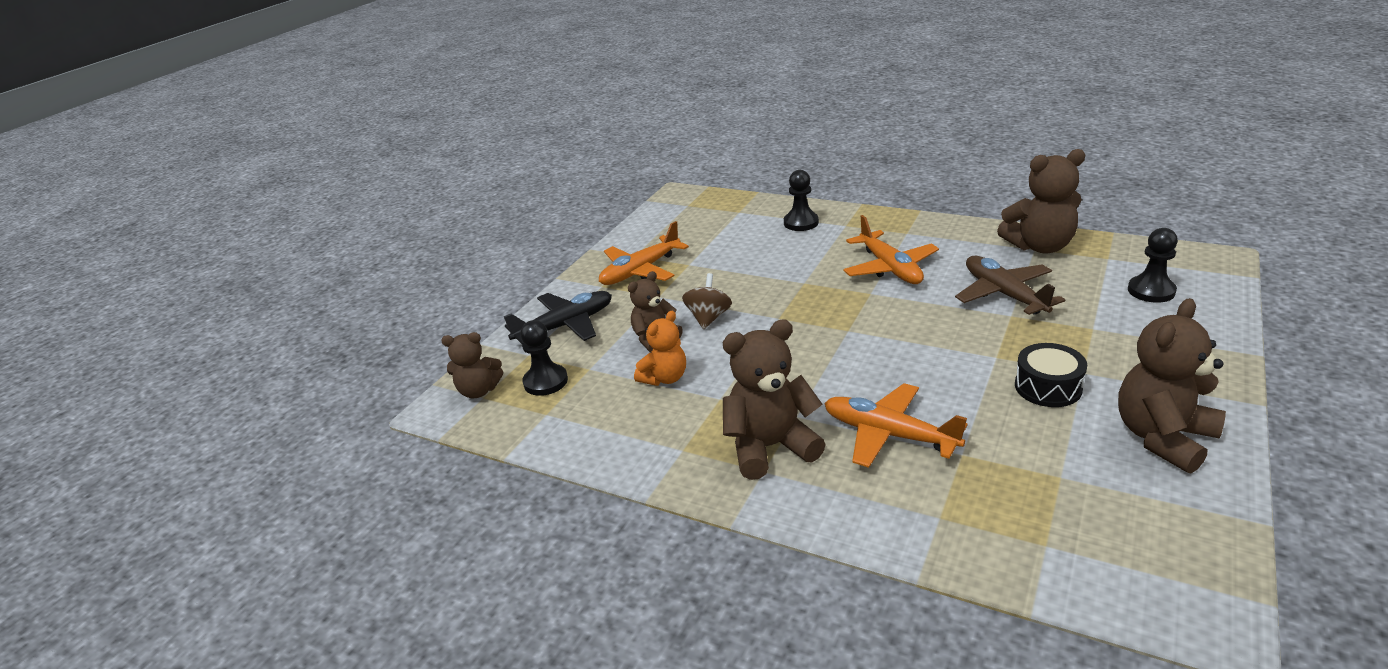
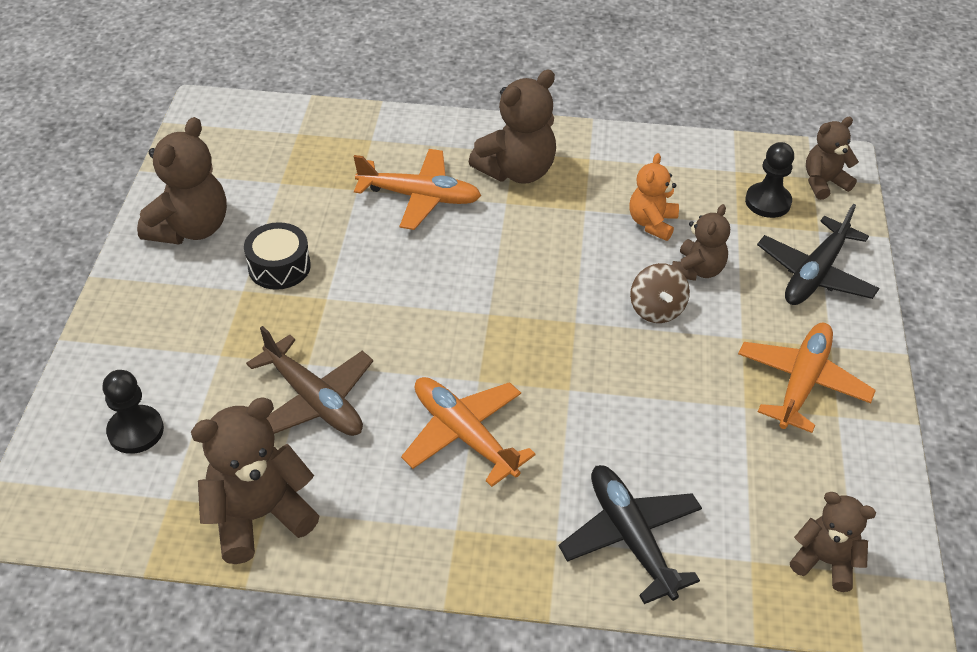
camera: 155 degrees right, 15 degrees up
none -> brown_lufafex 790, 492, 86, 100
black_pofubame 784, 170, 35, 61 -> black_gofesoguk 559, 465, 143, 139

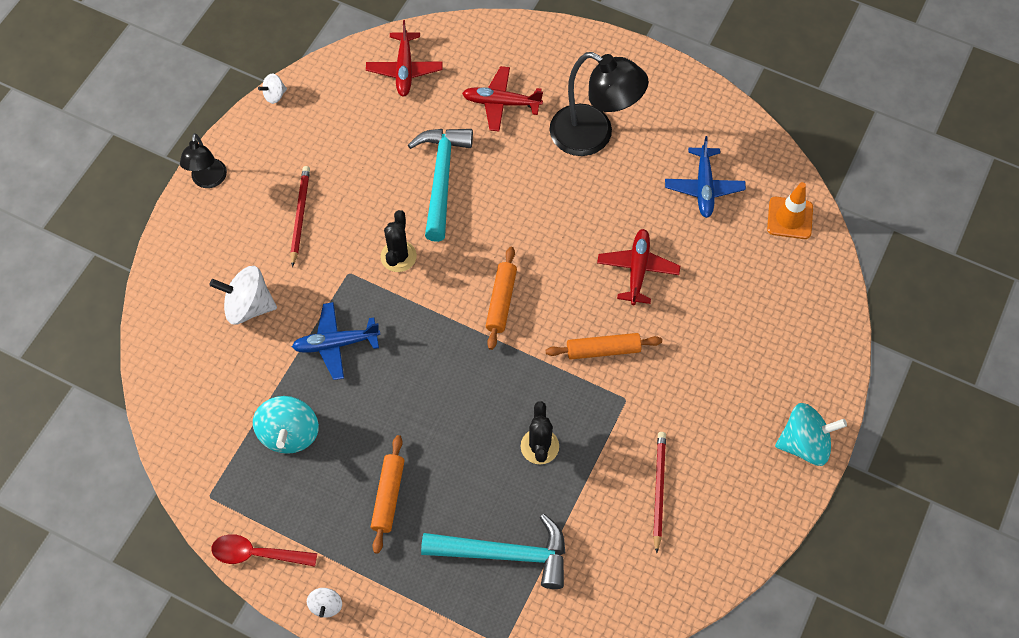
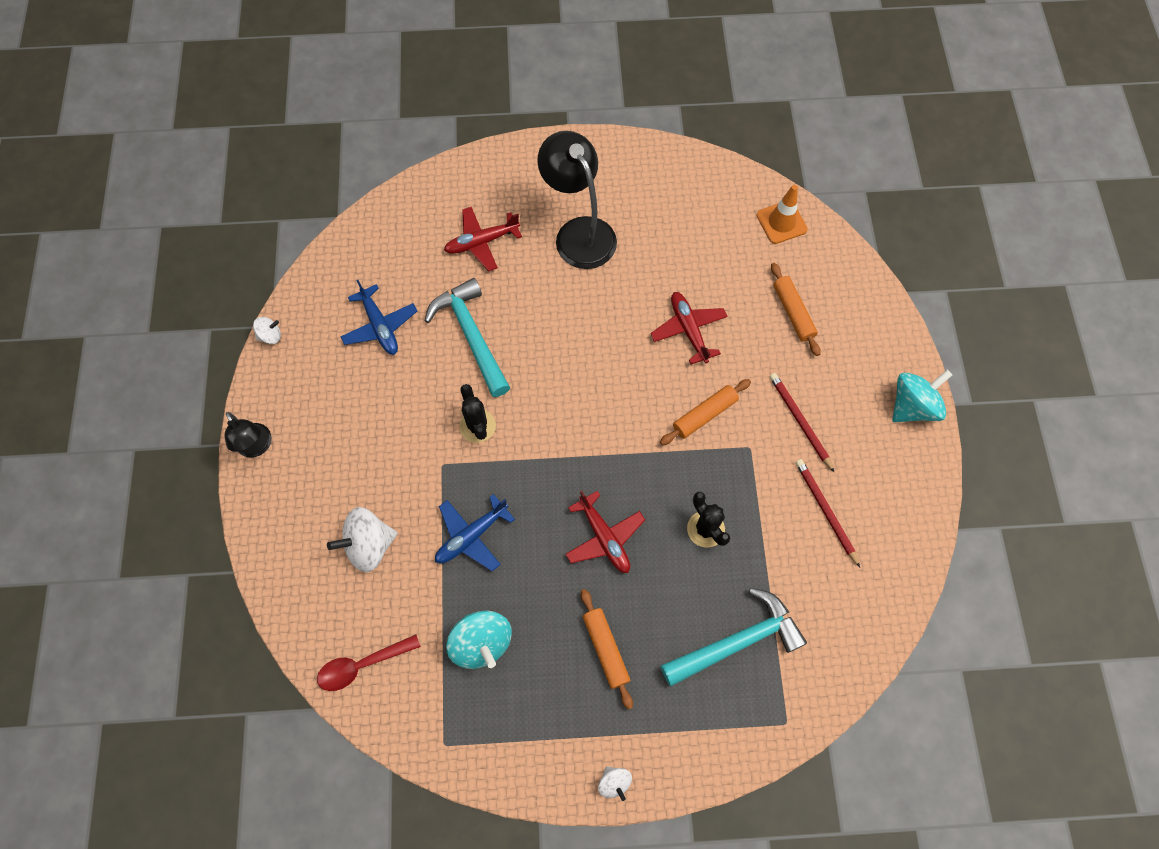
camera: 30 degrees left, 5 degrees up
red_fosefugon 211, 534, 106, 33 -> red_fosefugon 317, 635, 104, 56, shifted
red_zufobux 290, 166, 20, 101 -> red_zufobux 770, 373, 64, 99, shifted
red_gofesoguk 366, 20, 77, 76 -> red_gofesoguk 566, 491, 79, 82, shifted
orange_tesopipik 486, 247, 31, 103 -> orange_tesopipik 771, 263, 50, 93, shifted
blue_gofesoguk 665, 136, 81, 82 -> blue_gofesoguk 340, 280, 77, 75, shifted
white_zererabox 258, 74, 29, 30 -> white_zererabox 253, 317, 28, 27, 135 degrees counterclockwise
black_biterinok 550, 52, 99, 104 -> black_biterinok 537, 131, 80, 138, 120 degrees counterclockwise

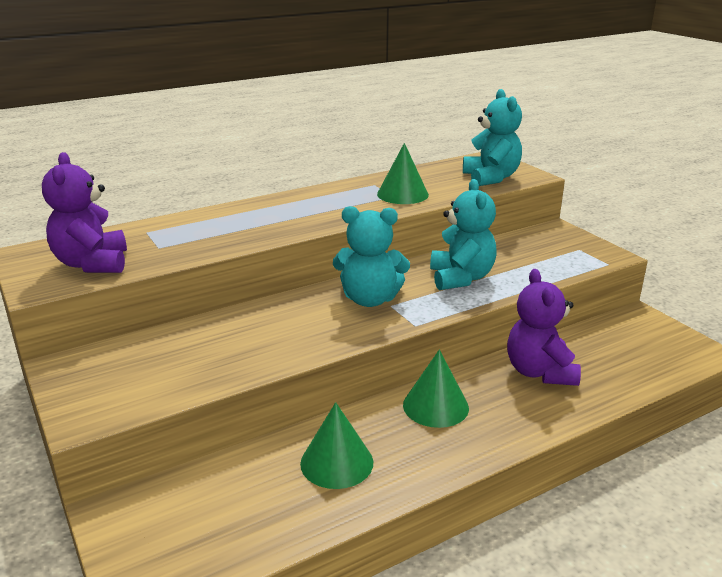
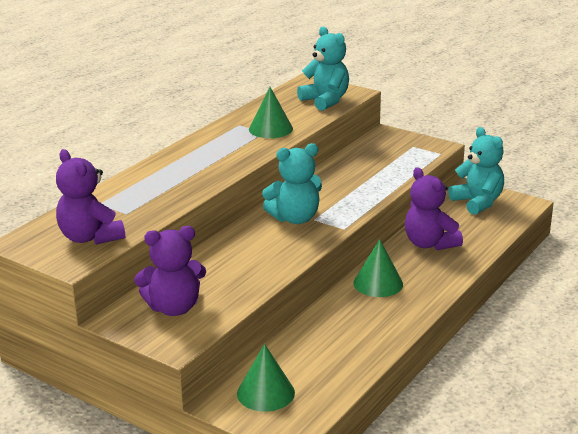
camera: 25 degrees left, 0 degrees up
none -> purple_lufafex 134, 226, 72, 90
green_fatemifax 300, 402, 73, 87 -> green_fatemifax 237, 344, 58, 68, shifted
turquoise_lufafex 430, 179, 67, 111 -> turquoise_lufafex 448, 127, 56, 88, shifted

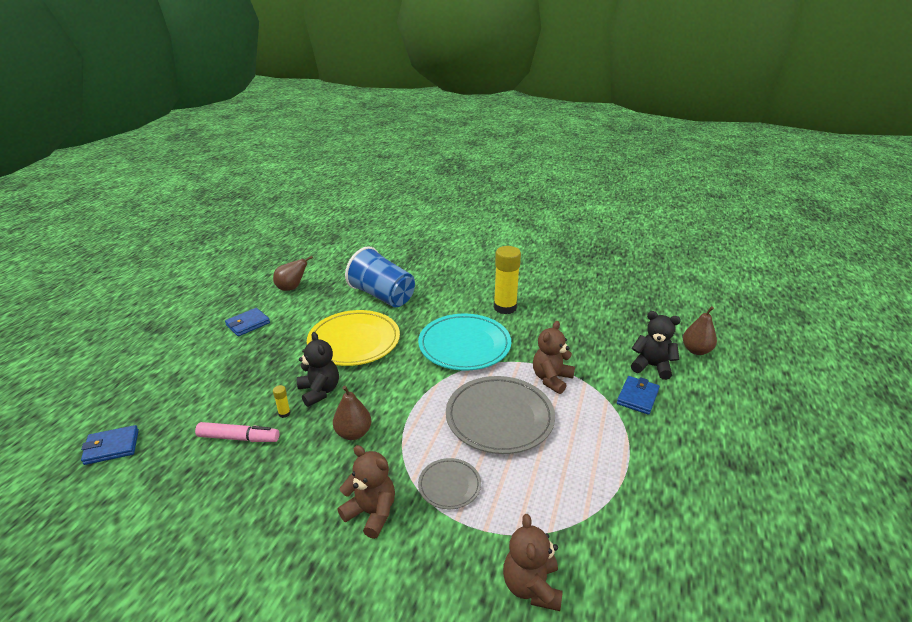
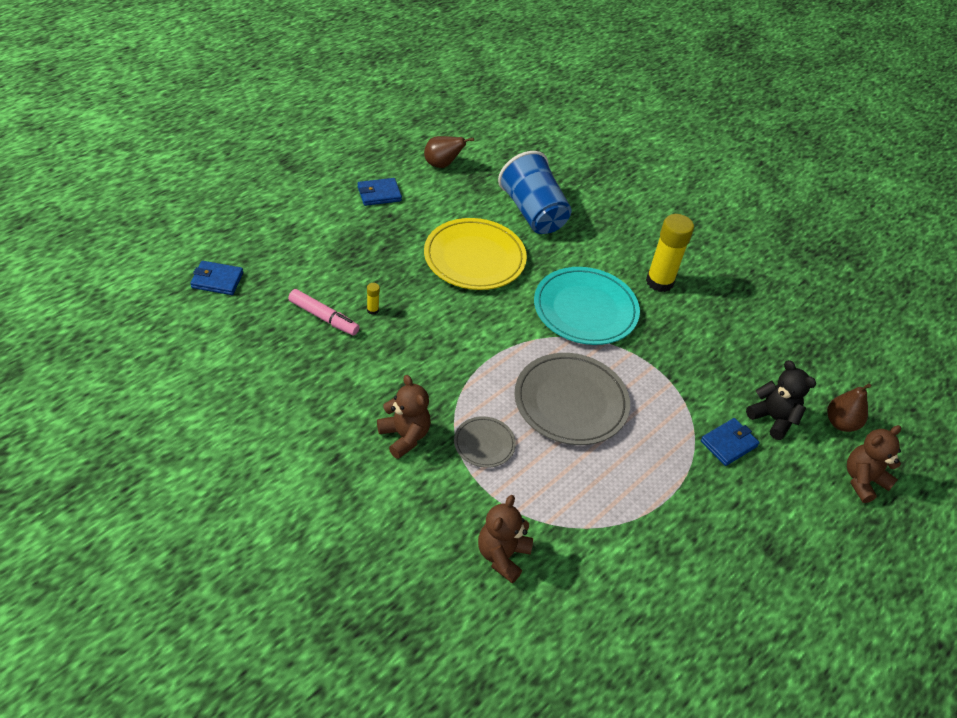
camera: 20 degrees right, 15 degrees up
black_lufafex 297, 332, 42, 75 -> none
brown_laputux 333, 386, 38, 54 -> none
brown_lufafex 533, 321, 42, 73 -> brown_lufafex 847, 425, 54, 78, shifted

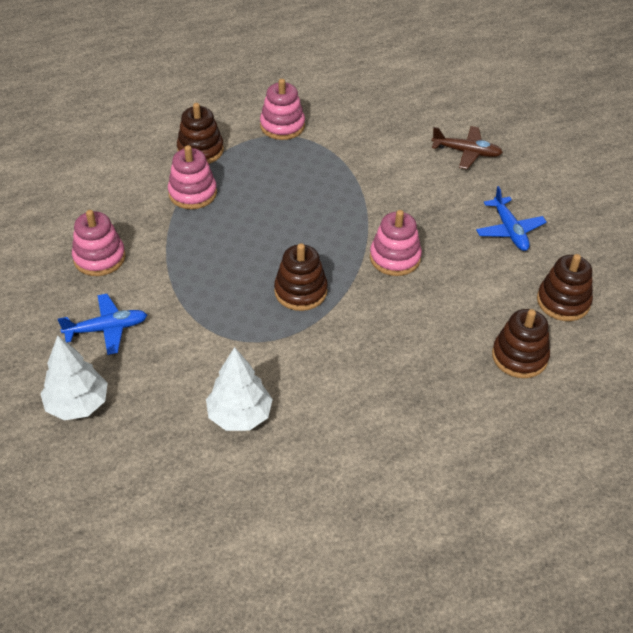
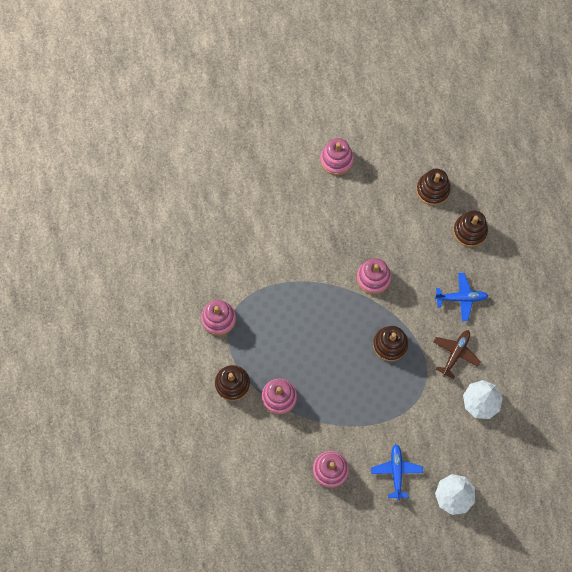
camera: 75 degrees left, 25 degrees up
none -> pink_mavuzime 320, 138, 34, 37
brown_gofesoguk 431, 126, 72, 43 -> brown_gofesoguk 433, 330, 48, 49, shifted
blue_gofesoguk 476, 186, 71, 65 -> blue_gofesoguk 435, 273, 53, 48, shifted

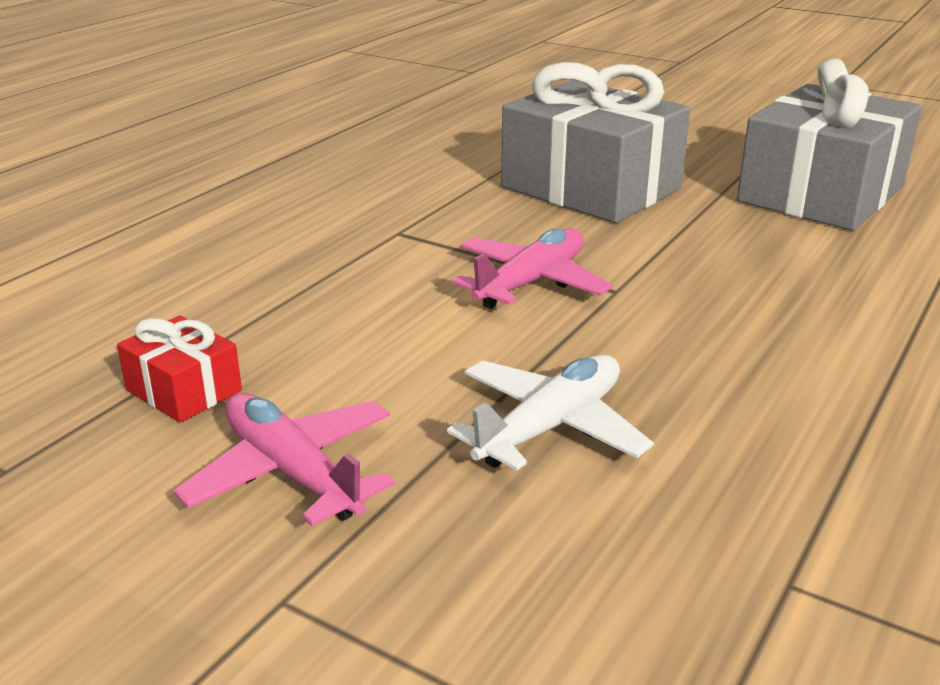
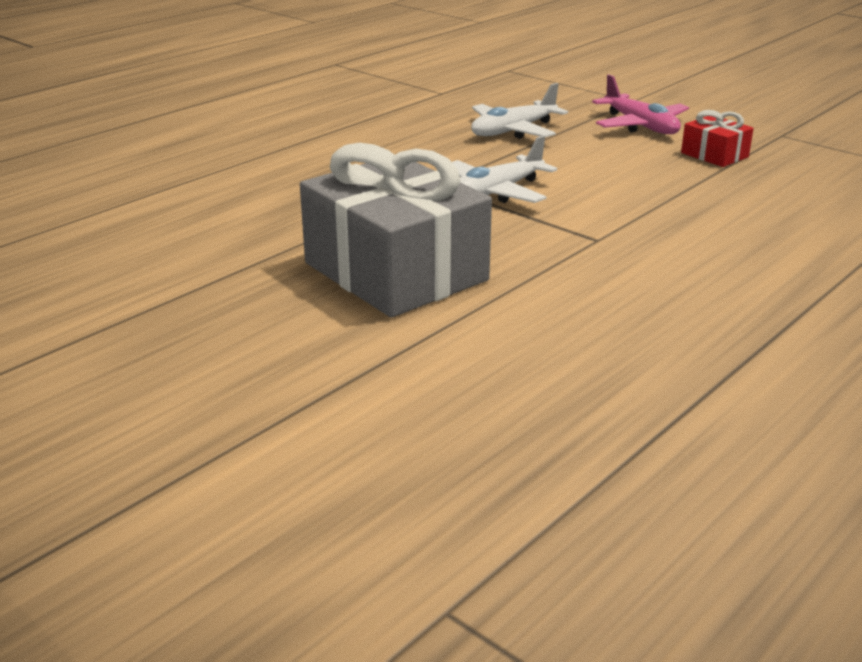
camera: 170 degrees left, 0 degrees up
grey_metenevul 737, 59, 185, 172 -> none
pink_gofesoguk 452, 229, 161, 80 -> white_gofesoguk 452, 136, 105, 67

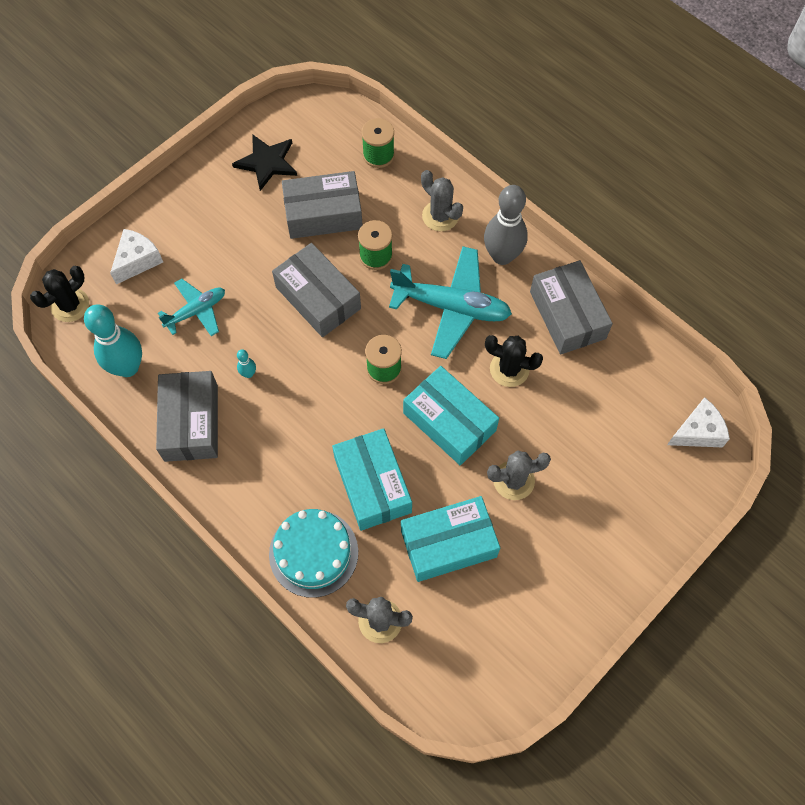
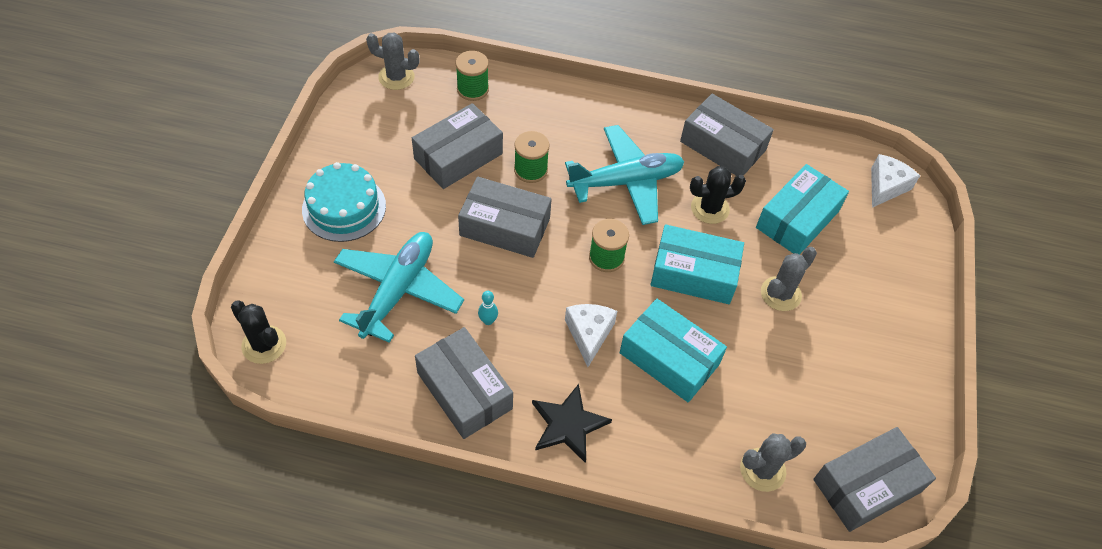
camera: 35 degrees left, 10 degrees down
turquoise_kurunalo 84, 305, 58, 72 -> none
grey_kurunalo 484, 185, 44, 80 -> none
none -> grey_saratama 813, 427, 123, 105
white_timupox 110, 229, 53, 55 -> white_timupox 565, 304, 52, 63, shifted
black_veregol 232, 134, 65, 57 -> black_veregol 532, 384, 80, 79, shifted
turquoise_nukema 269, 509, 89, 89 -> turquoise_nukema 302, 162, 84, 80, shifted
turquoise_saratama 401, 496, 99, 86 -> turquoise_saratama 756, 164, 93, 91, shifted
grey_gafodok 421, 170, 42, 61 -> grey_gafodok 366, 33, 53, 57, shifted
black_gafodok 30, 266, 59, 56 -> black_gafodok 231, 301, 55, 63, 60 degrees counterclockwise
turquoise_gofesoguk 158, 279, 67, 57 -> turquoise_gofesoguk 334, 232, 130, 111, x1.73

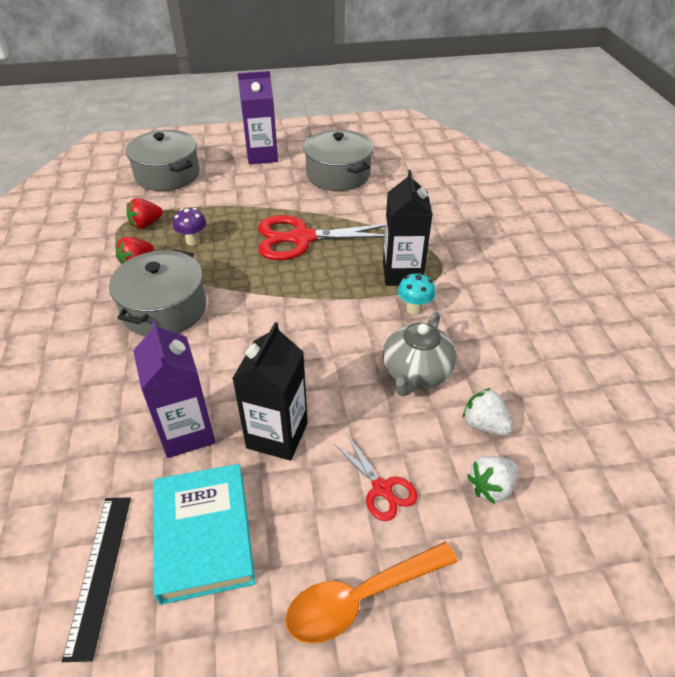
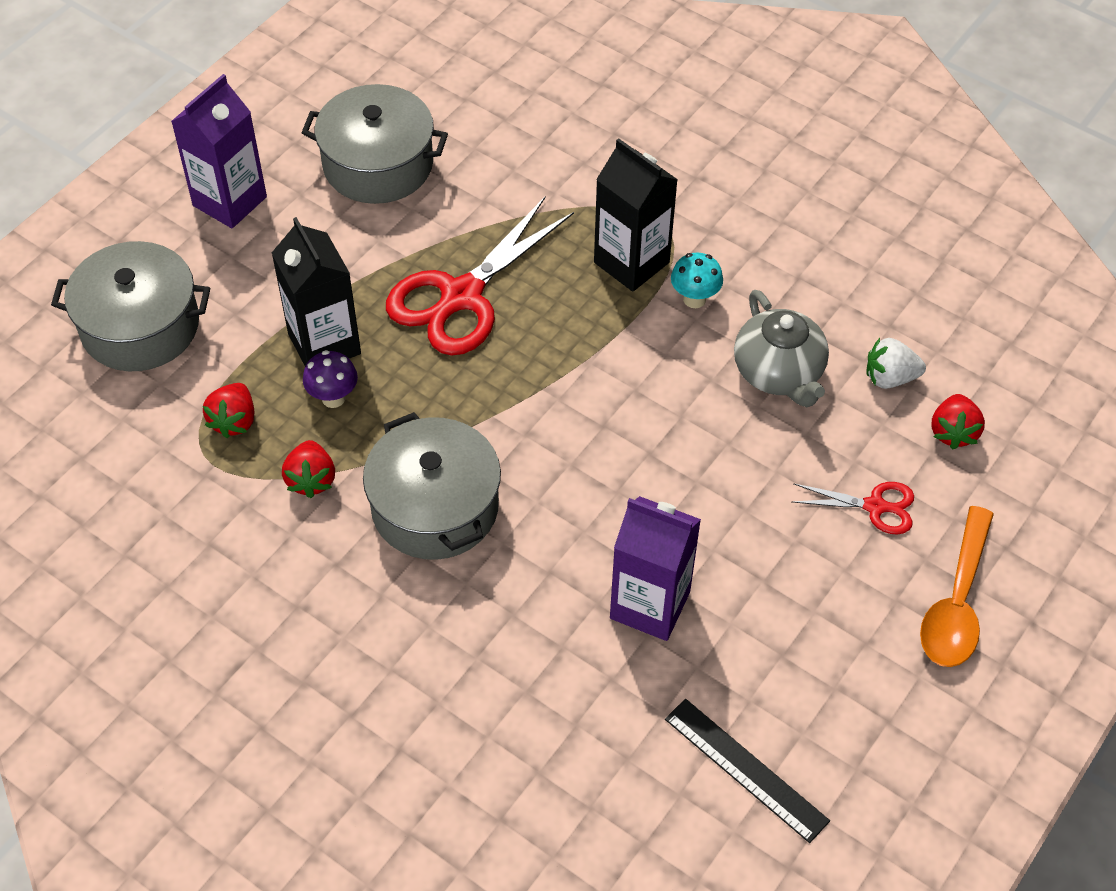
camera: 45 degrees left, 10 degrees up
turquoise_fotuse 153, 464, 102, 141 -> none
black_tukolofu 232, 322, 76, 139 -> black_tukolofu 272, 217, 89, 149, shifted
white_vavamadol 467, 456, 51, 48 -> red_vavamadol 931, 394, 54, 56

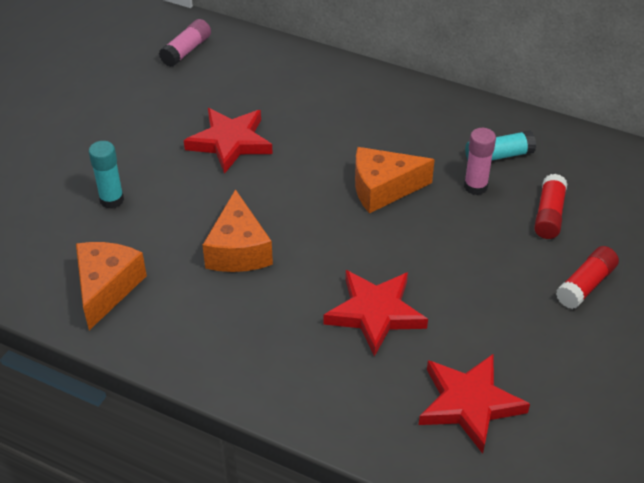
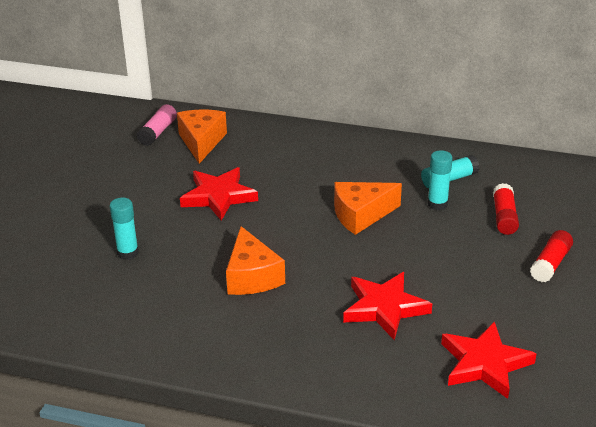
camera: 10 degrees left, 10 degrees down
orange_timupox 76, 242, 71, 88 -> orange_timupox 177, 110, 50, 54, shifted
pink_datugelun 464, 128, 32, 67 -> turquoise_datugelun 428, 150, 25, 60

